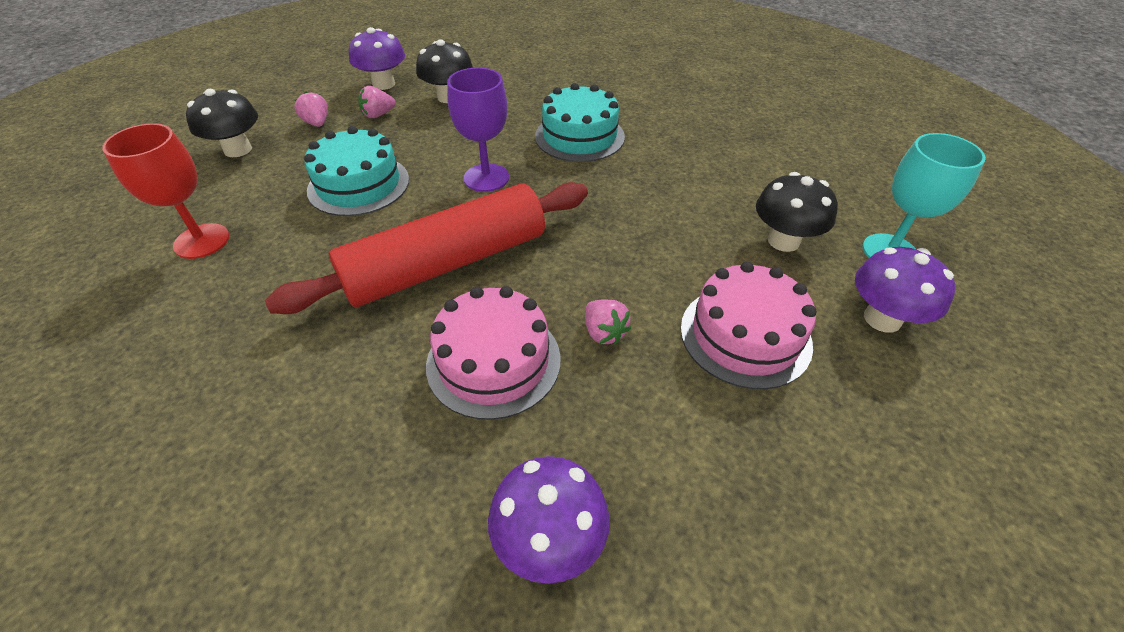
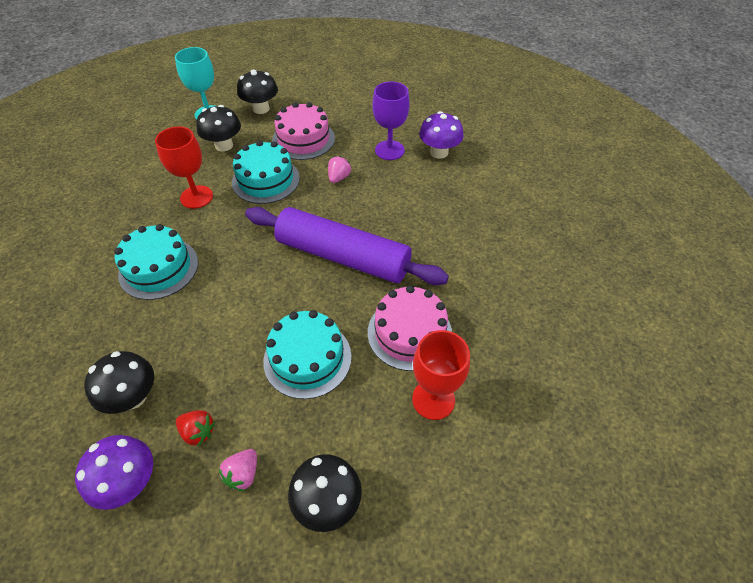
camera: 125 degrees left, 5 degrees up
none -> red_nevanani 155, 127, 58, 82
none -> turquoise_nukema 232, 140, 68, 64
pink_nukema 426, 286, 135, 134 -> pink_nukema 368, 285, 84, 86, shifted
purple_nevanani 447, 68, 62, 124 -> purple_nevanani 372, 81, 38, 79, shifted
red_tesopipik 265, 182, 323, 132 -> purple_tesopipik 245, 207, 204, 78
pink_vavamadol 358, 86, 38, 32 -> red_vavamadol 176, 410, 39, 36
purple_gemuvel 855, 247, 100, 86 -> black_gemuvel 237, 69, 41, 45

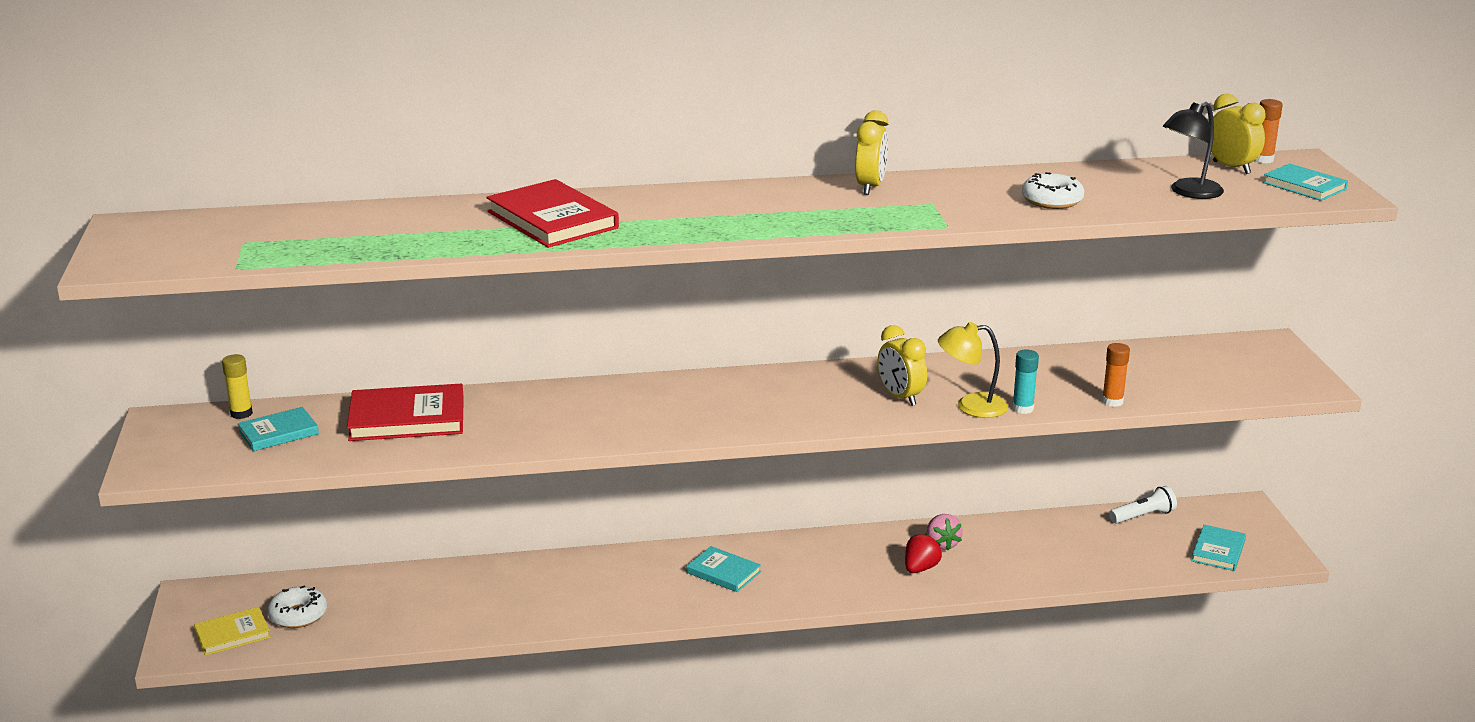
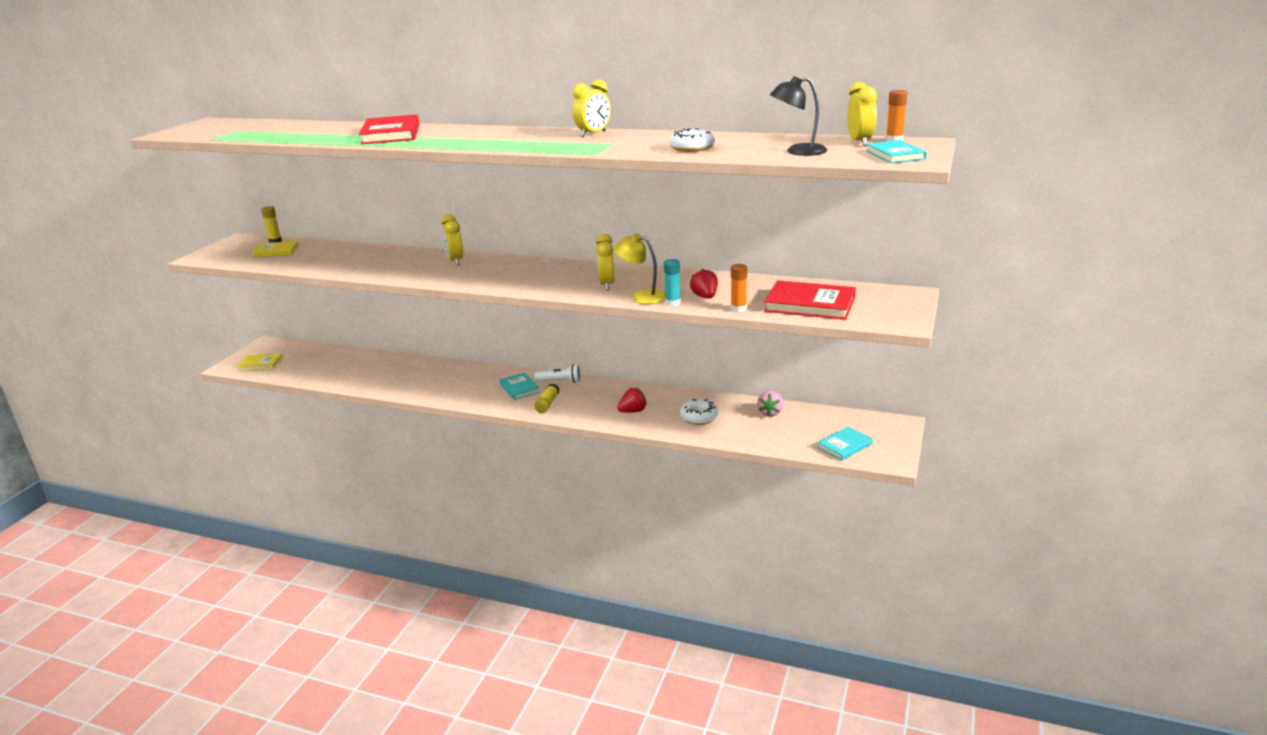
camera: 30 degrees right, 0 degrees up
none -> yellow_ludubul 441, 214, 22, 51
none -> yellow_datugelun 534, 384, 26, 29
none -> red_vavamadol 690, 269, 28, 30
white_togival 267, 585, 60, 43 -> white_togival 680, 399, 39, 26, shifted
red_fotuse 347, 384, 117, 57 -> red_fotuse 764, 280, 92, 40, shifted
pink_vavamadol 927, 514, 36, 36 -> pink_vavamadol 757, 391, 26, 26, shifted
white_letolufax 1109, 486, 68, 37 -> white_letolufax 534, 364, 47, 19, shifted
turquoise_fotuse 238, 407, 81, 44 -> yellow_fotuse 252, 241, 48, 16

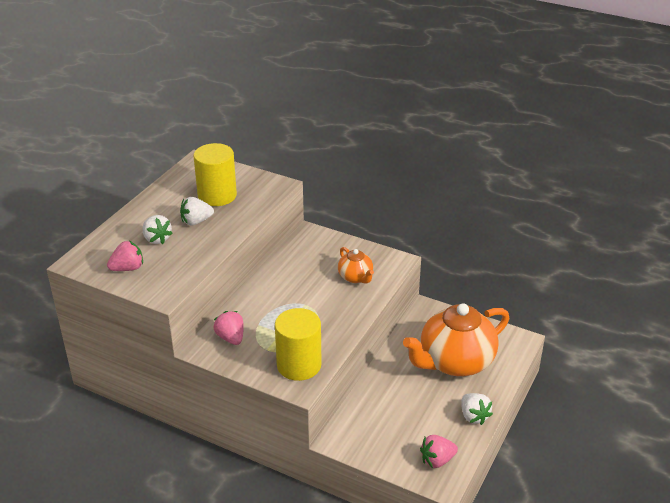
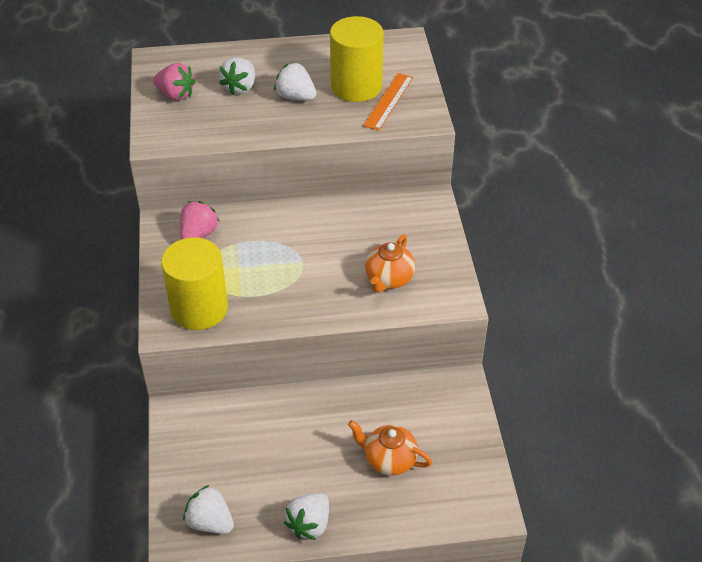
camera: 55 degrees right, 10 degrees up
none -> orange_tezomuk 363, 73, 50, 57
pink_vavamadol 420, 435, 38, 33 -> white_vavamadol 183, 485, 51, 49
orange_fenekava 403, 303, 106, 73 -> orange_fenekava 348, 420, 84, 56, x0.48

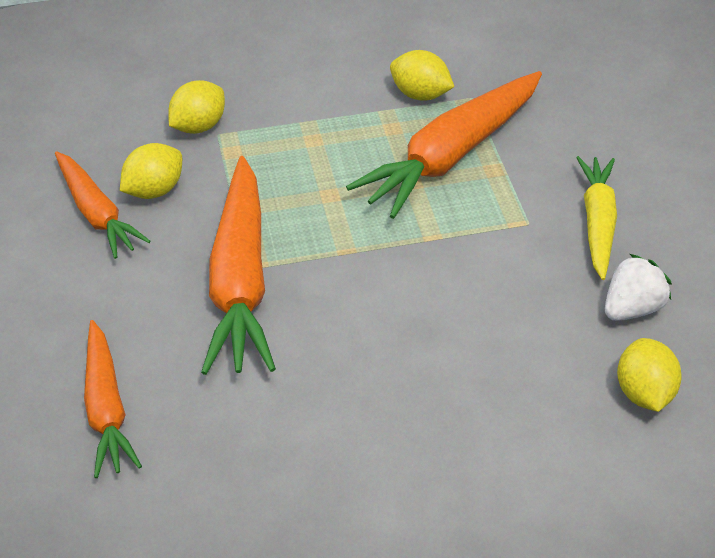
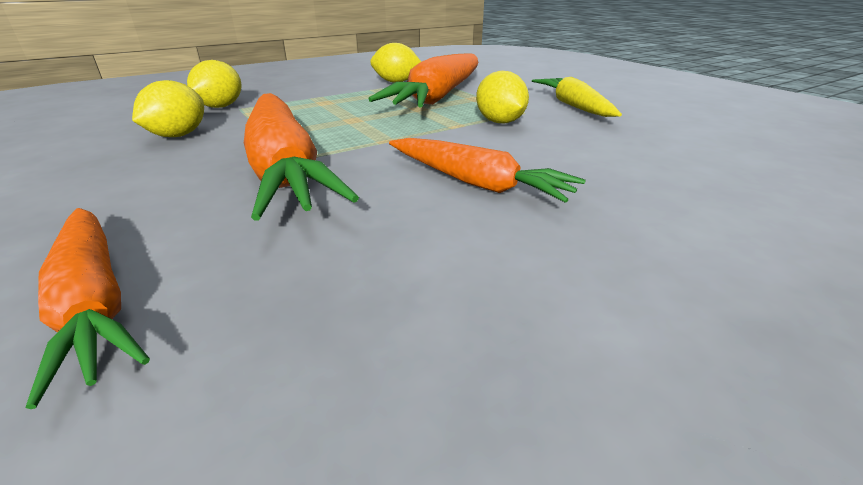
camera: 20 degrees left, 15 degrees down
white_vavamadol 605, 254, 67, 67 -> none
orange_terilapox 55, 151, 96, 108 -> orange_terilapox 389, 138, 197, 65, shifted
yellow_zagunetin 617, 338, 65, 74 -> yellow_zagunetin 476, 71, 53, 52, shifted

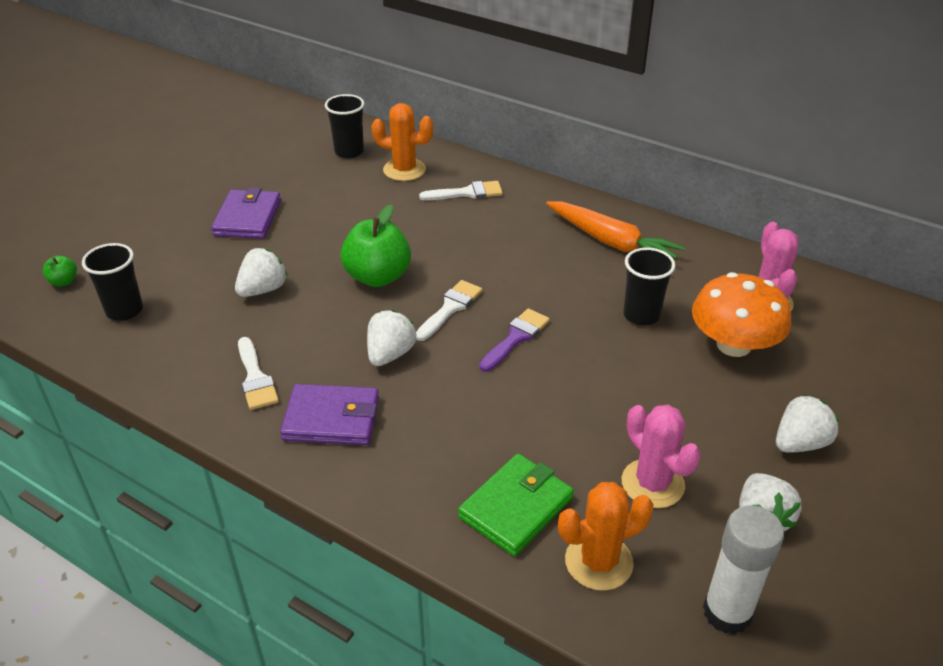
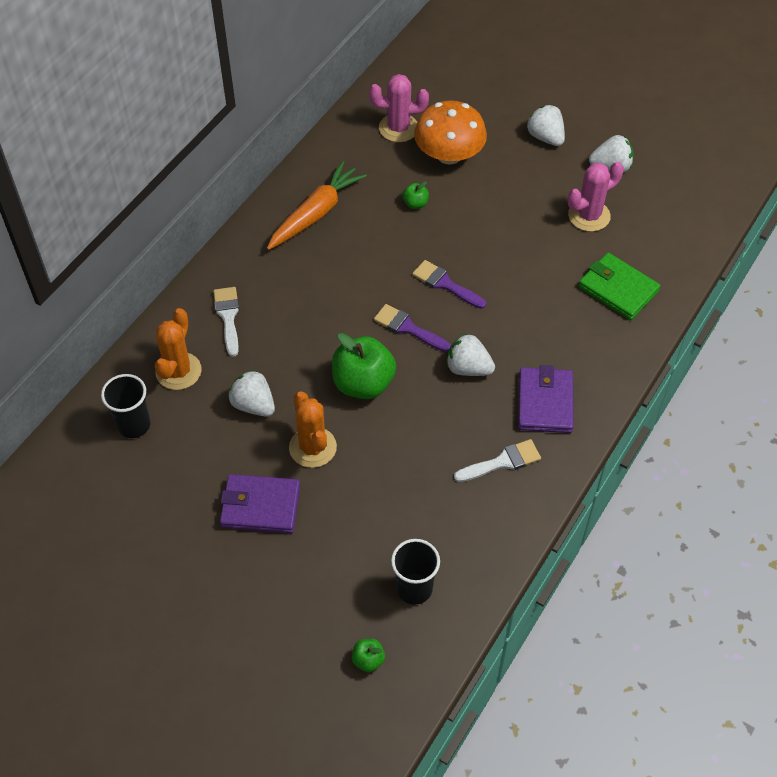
camera: 90 degrees left, 15 degrees up
white_datugelun 703, 505, 81, 129 -> none
white_vavamadol 235, 248, 53, 49 -> white_vavamadol 228, 370, 47, 47, shifted
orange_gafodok 558, 482, 96, 109 -> orange_gafodok 289, 391, 48, 77, shifted
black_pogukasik 623, 247, 52, 79 -> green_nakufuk 402, 181, 27, 28
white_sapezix 416, 280, 66, 61 -> purple_sapezix 374, 304, 77, 48

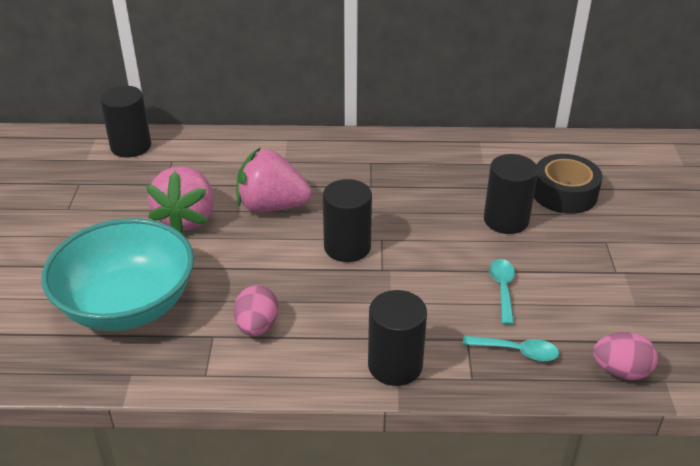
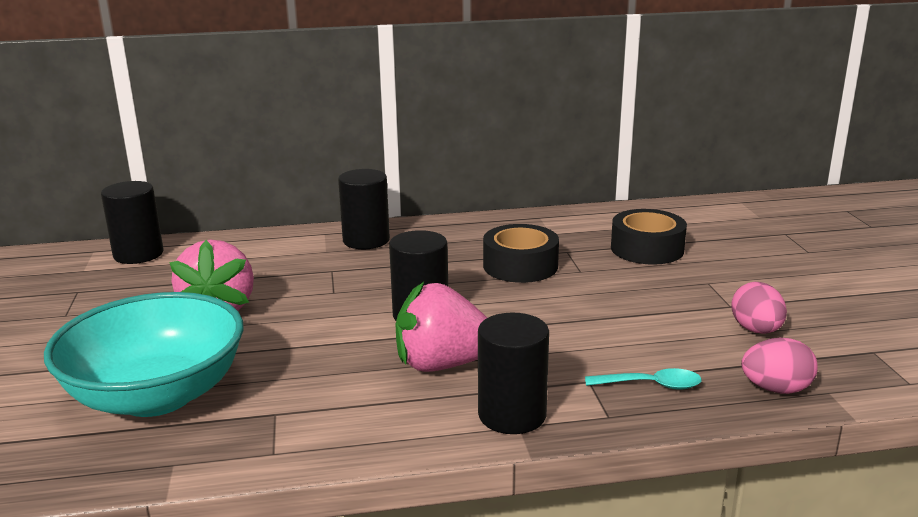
camera: 10 degrees left, 15 degrees down
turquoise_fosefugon 489, 259, 26, 66 -> none
none -> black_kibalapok 483, 224, 76, 59
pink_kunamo 234, 285, 45, 51 -> pink_kunamo 731, 282, 56, 52, shifted
pink_vavamadol 236, 147, 76, 65 -> pink_vavamadol 396, 282, 91, 90, shifted
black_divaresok 484, 154, 54, 80 -> black_divaresok 338, 169, 52, 80, shifted

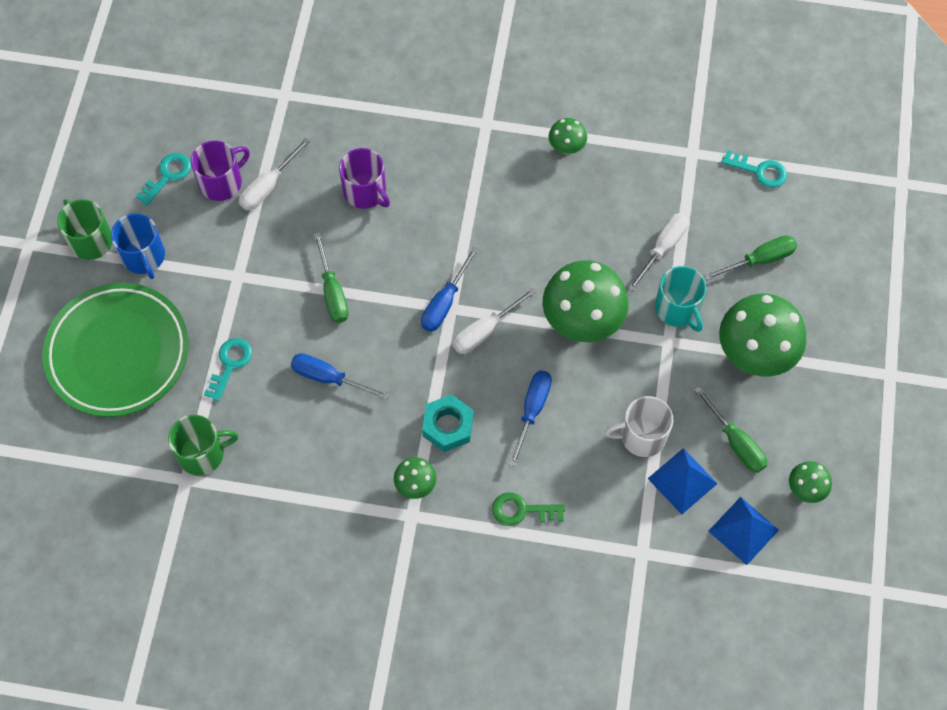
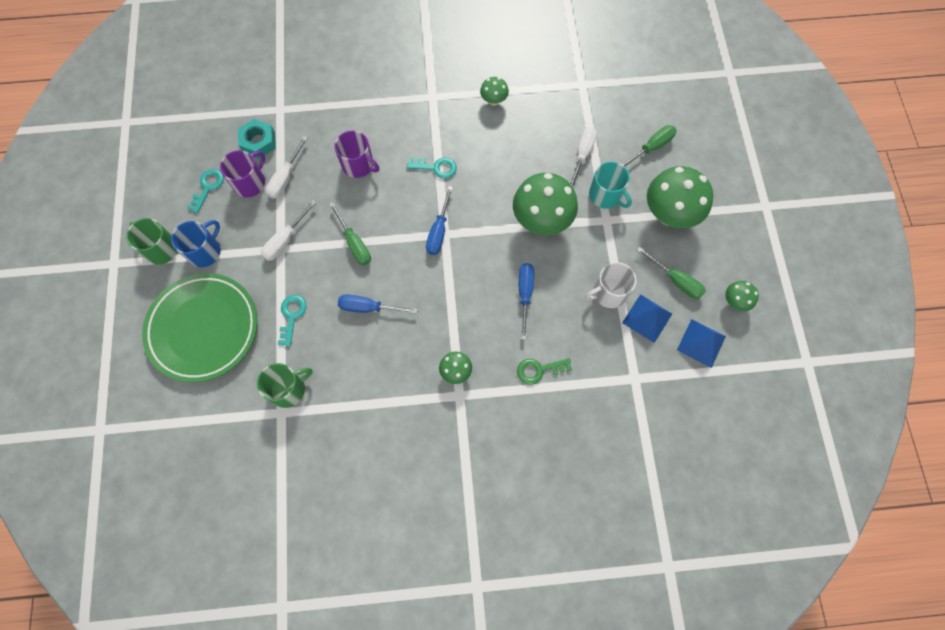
camera: 15 degrees left, 5 degrees up
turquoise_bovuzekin 422, 394, 52, 58 -> turquoise_bovuzekin 238, 119, 38, 40, shifted
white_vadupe 453, 288, 83, 66 -> white_vadupe 261, 201, 55, 60, shifted
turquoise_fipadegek 722, 150, 65, 38 -> turquoise_fipadegek 407, 157, 50, 22, shifted
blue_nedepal 111, 213, 54, 66 -> blue_nedepal 171, 220, 50, 47, 105 degrees counterclockwise

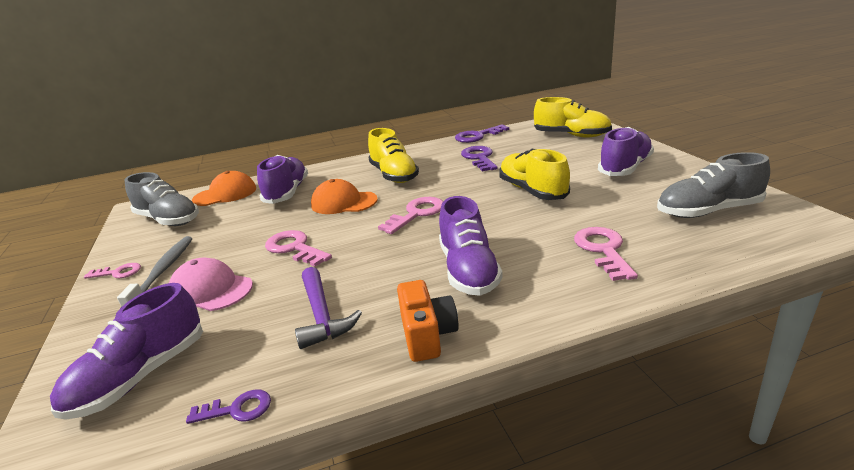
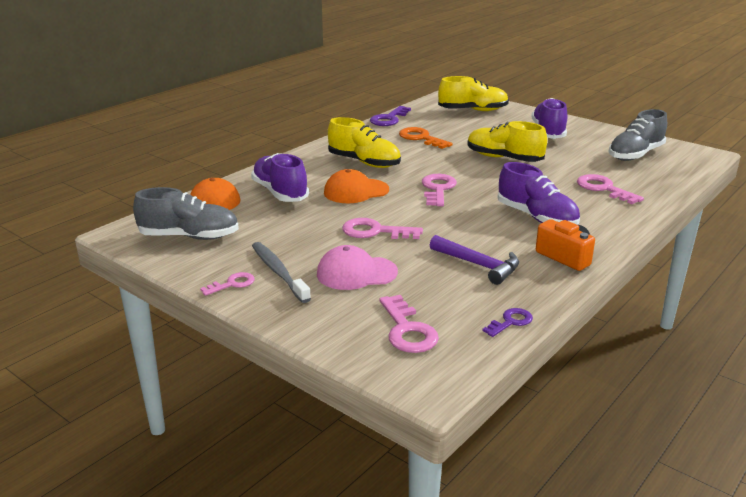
camera: 35 degrees left, 0 degrees up
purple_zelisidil 50, 283, 153, 137 -> pink_fipadegek 379, 295, 60, 58
purple_fipadegek 461, 146, 37, 25 -> orange_fipadegek 399, 127, 54, 22

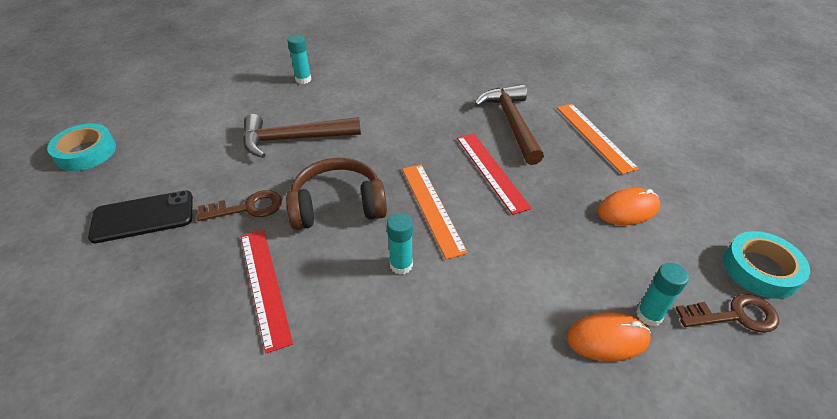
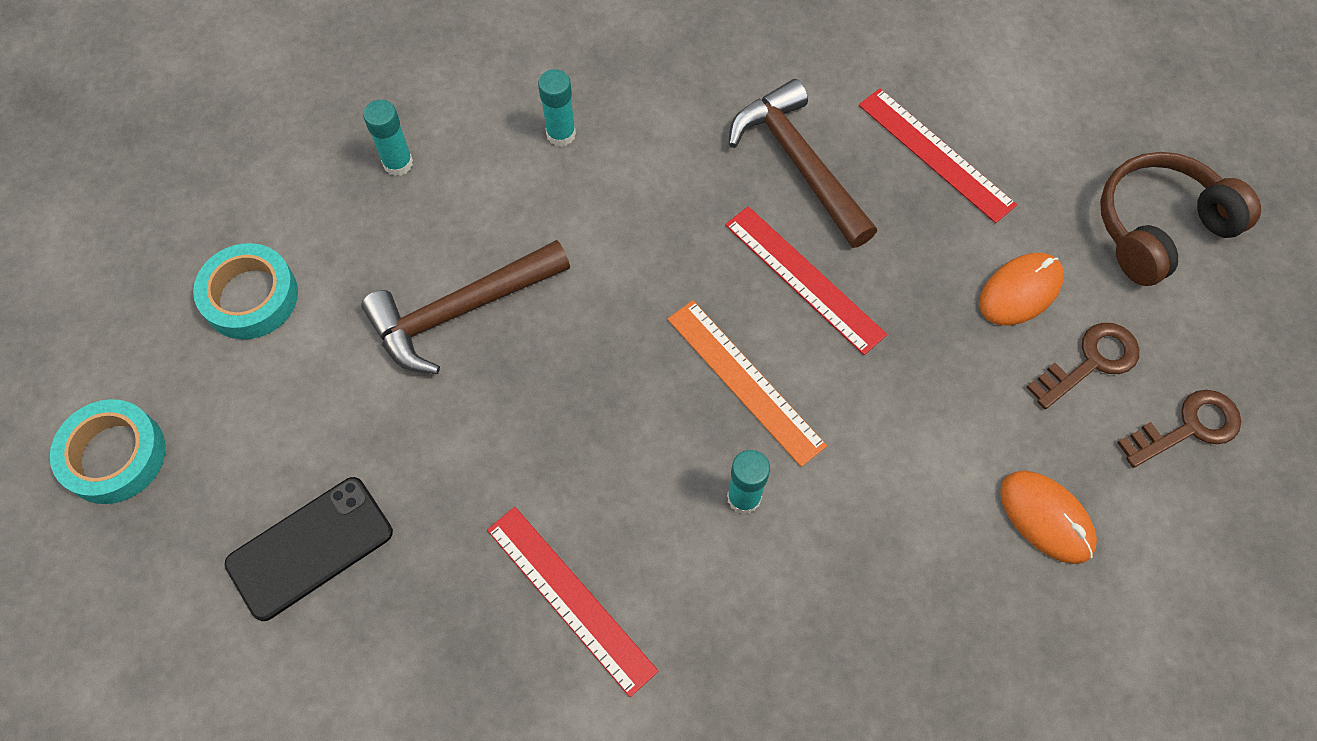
camera: 20 degrees left, 20 degrees up
brown_fipadegek 196, 190, 86, 31 -> brown_fipadegek 1026, 323, 113, 86, shifted
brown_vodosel 286, 158, 101, 72 -> brown_vodosel 1100, 152, 161, 134, shifted
turquoise_datugelun 636, 263, 53, 63 -> turquoise_datugelun 538, 69, 38, 78, shifted
turquoise_kibalapok 723, 231, 87, 68 -> turquoise_kibalapok 193, 243, 105, 96, shifted
orange_tezomuk 557, 103, 82, 71 -> red_tezomuk 859, 88, 158, 135
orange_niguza 567, 312, 84, 49 -> orange_niguza 1000, 471, 97, 93, 75 degrees clockwise

